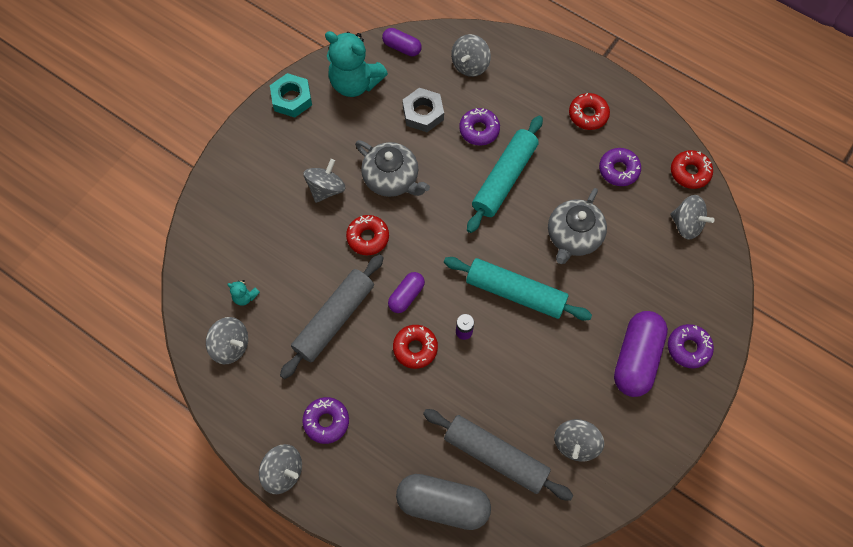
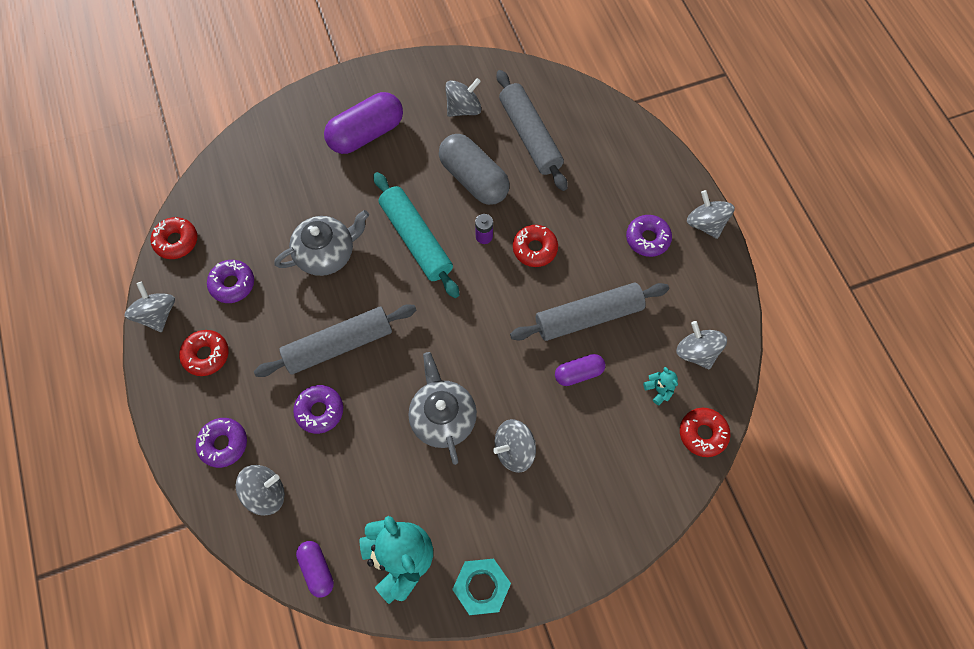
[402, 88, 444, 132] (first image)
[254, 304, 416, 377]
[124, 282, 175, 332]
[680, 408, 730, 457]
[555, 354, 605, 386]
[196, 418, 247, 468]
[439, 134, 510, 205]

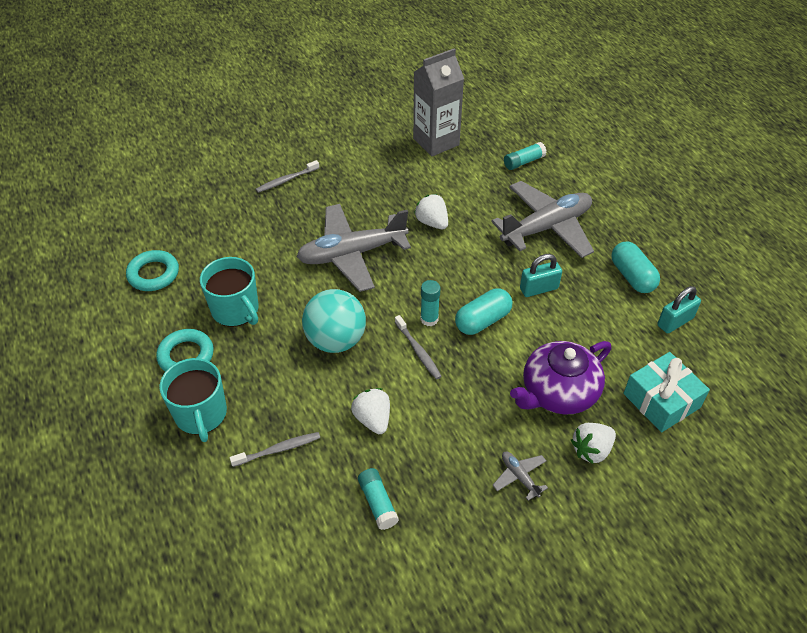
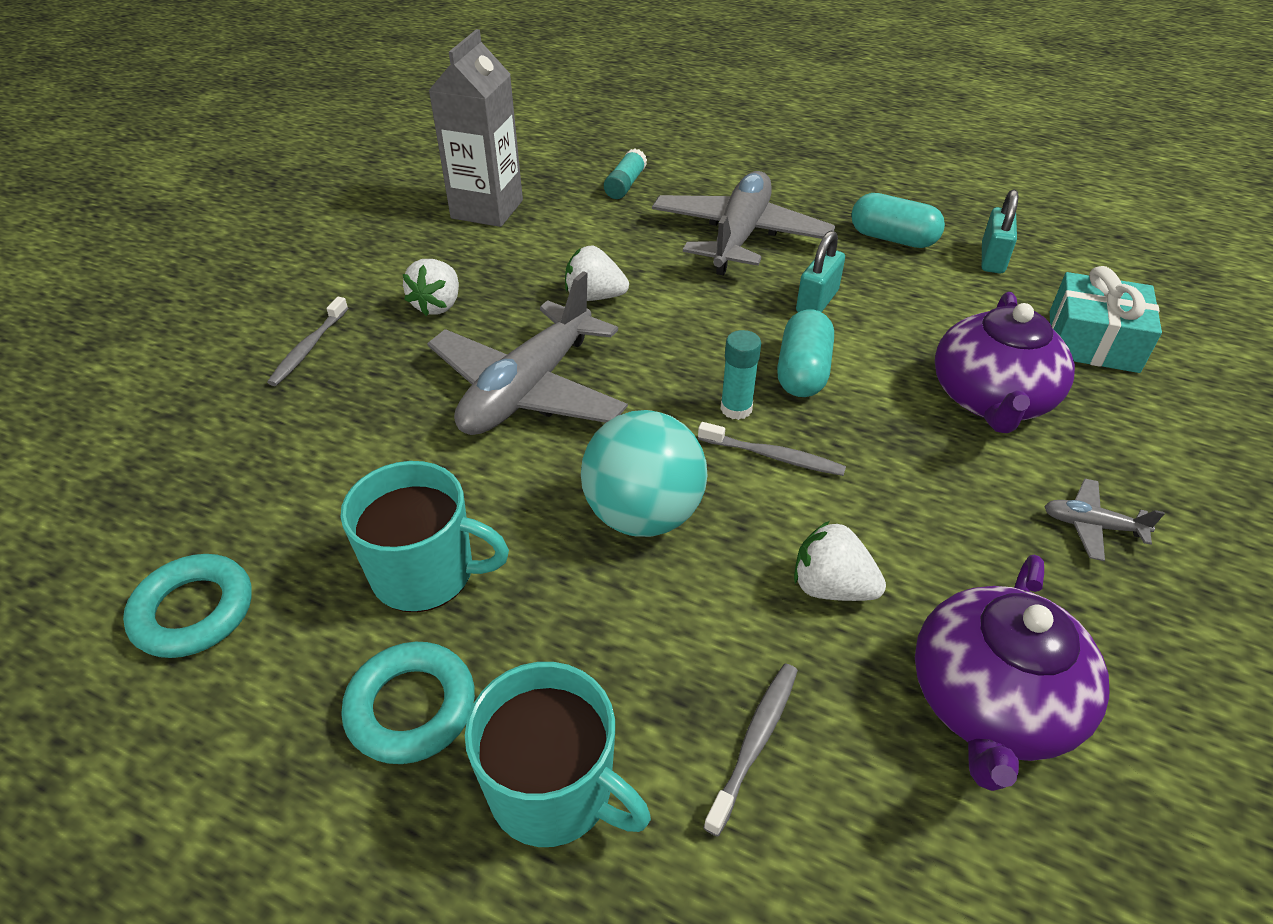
[403, 259, 459, 316]
[915, 555, 1109, 791]

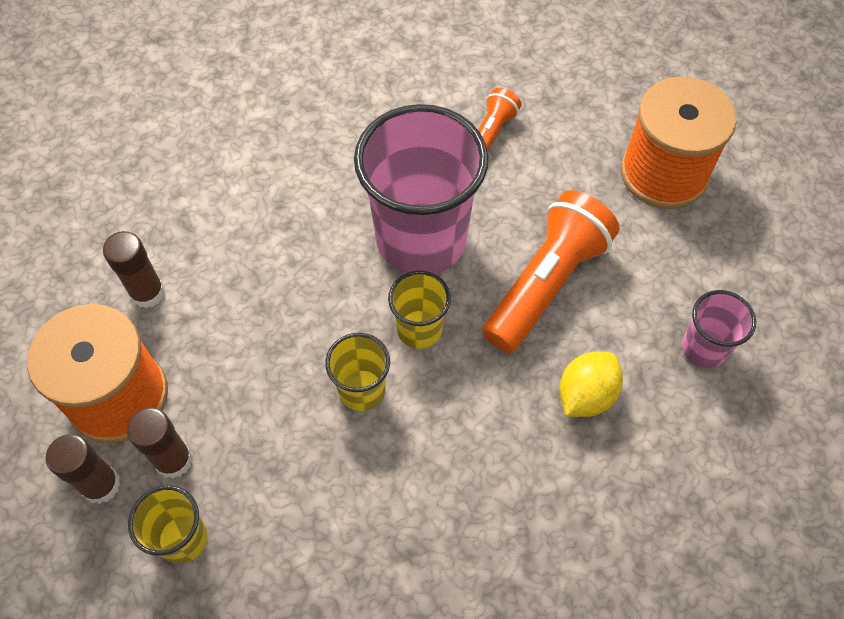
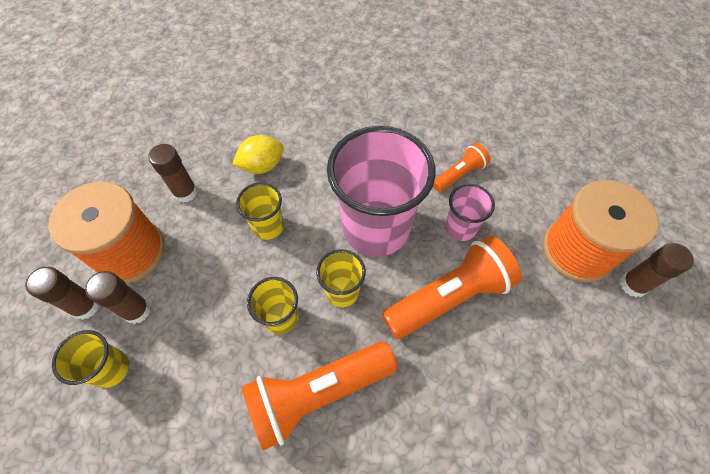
[445, 184, 495, 241]
[232, 135, 284, 174]
[236, 182, 284, 240]
[620, 243, 694, 297]
[242, 341, 398, 451]

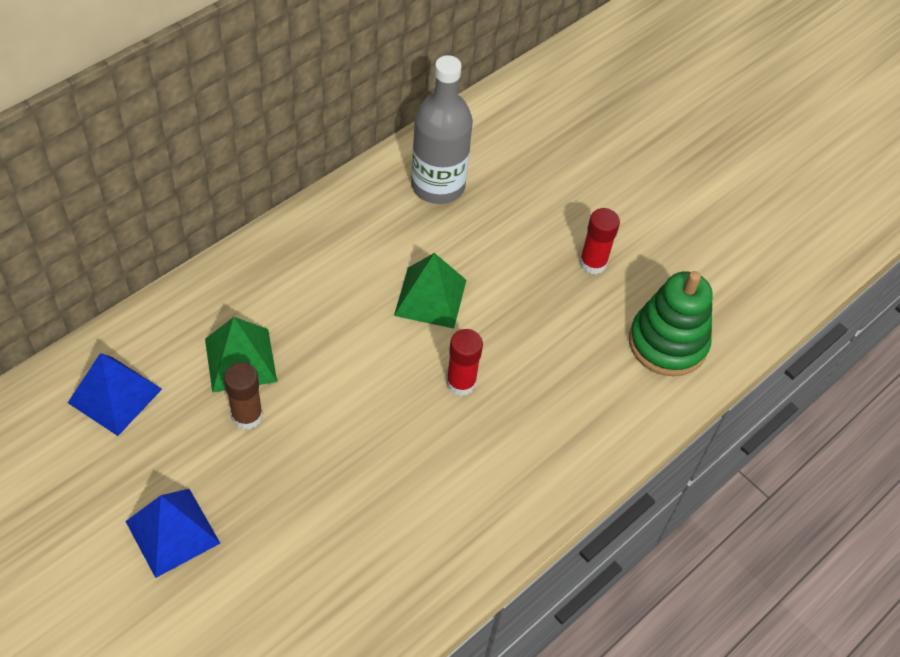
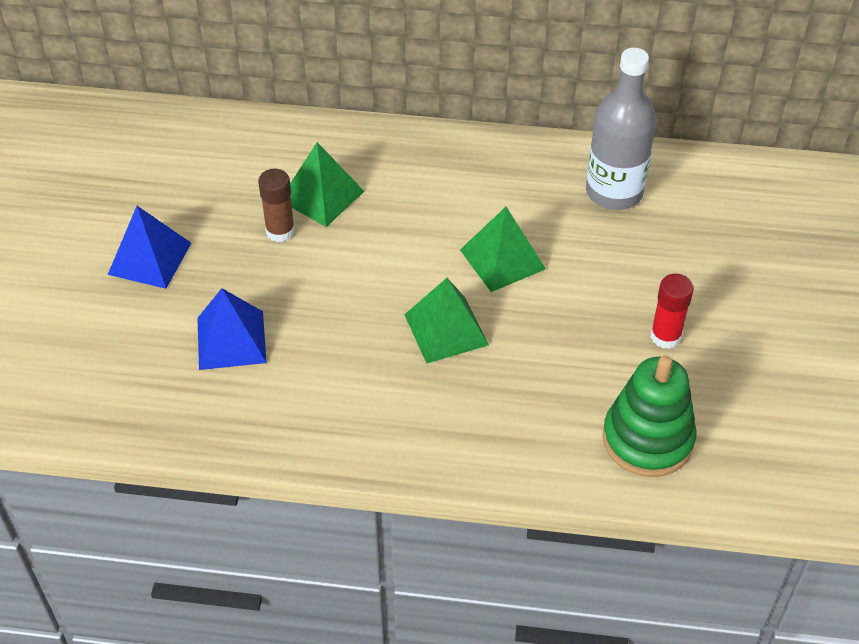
[404, 278, 489, 363]
[197, 288, 267, 370]

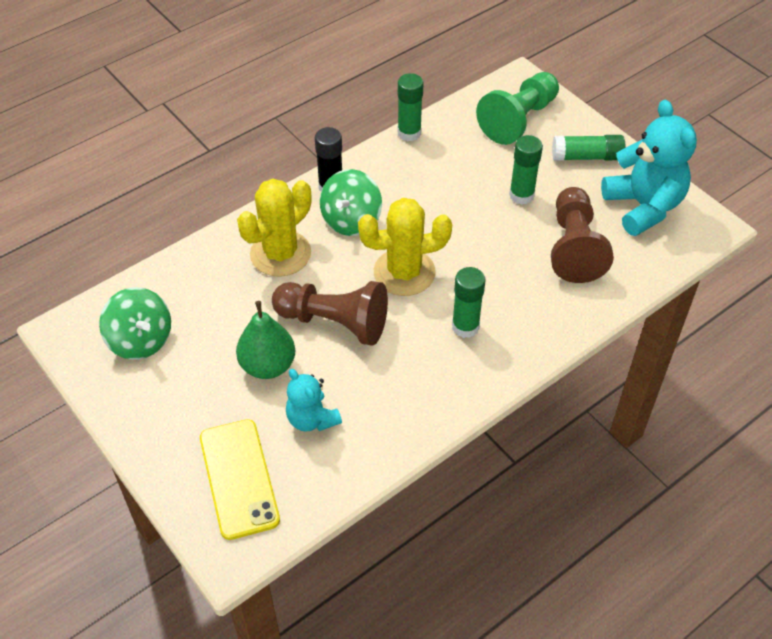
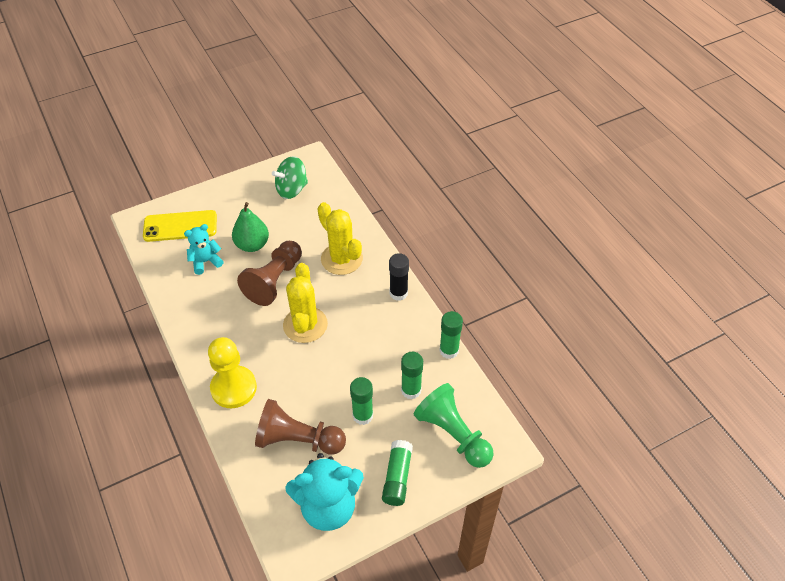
[320, 169, 382, 236] (first image)
[401, 352, 423, 399]
[208, 337, 257, 408]

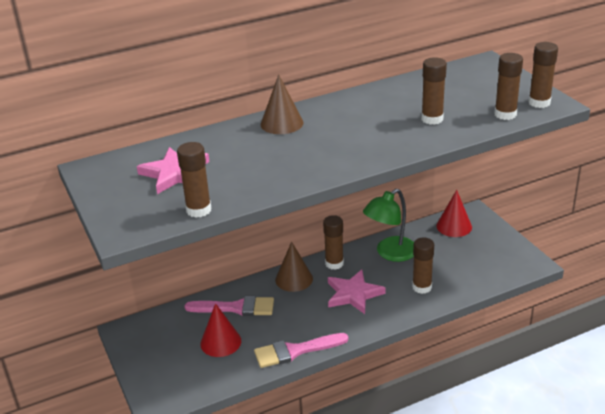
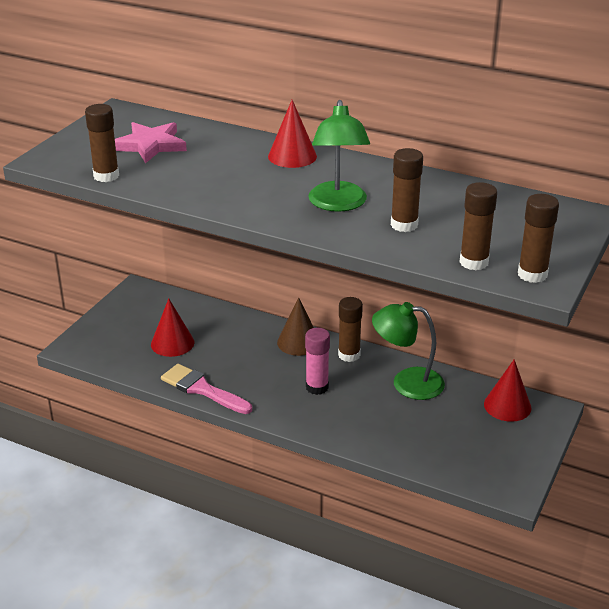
[268, 100, 317, 168]
[412, 238, 434, 294] (first image)
[305, 328, 330, 395]
[184, 296, 274, 316] (first image)
[308, 100, 370, 212]

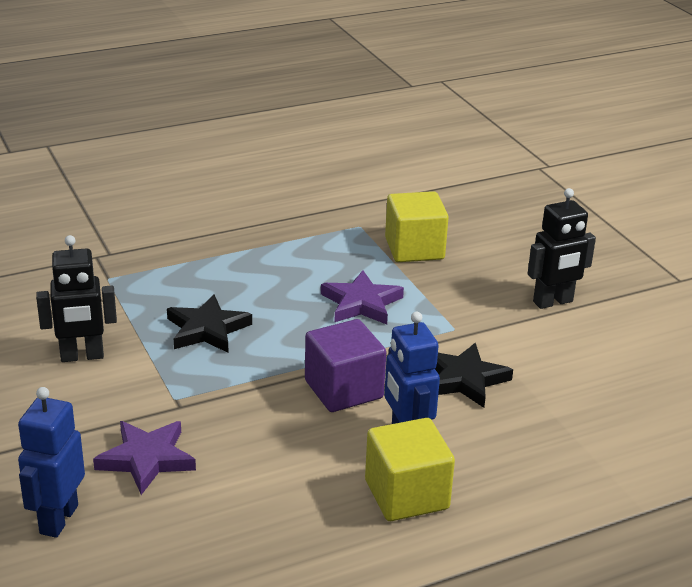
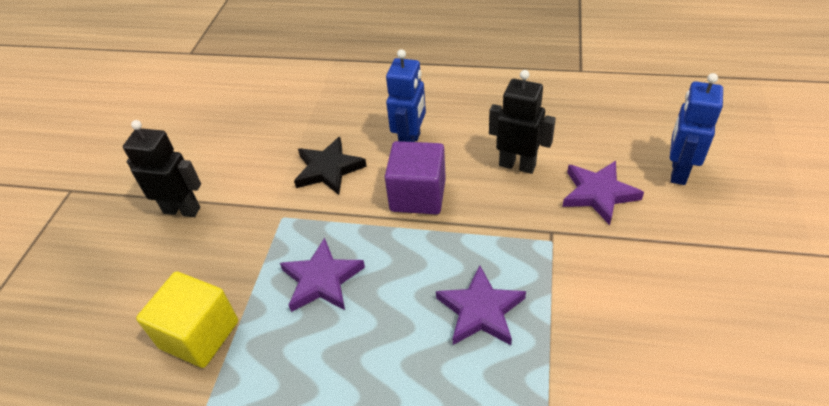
[489, 70, 556, 174]
[436, 265, 526, 345]
[670, 73, 723, 185]
[365, 418, 455, 521] (first image)

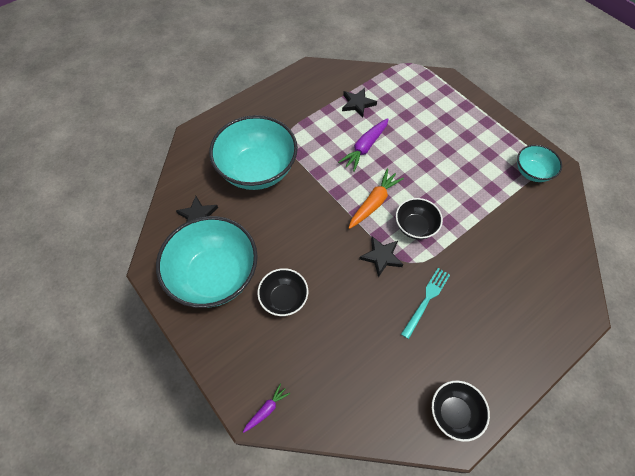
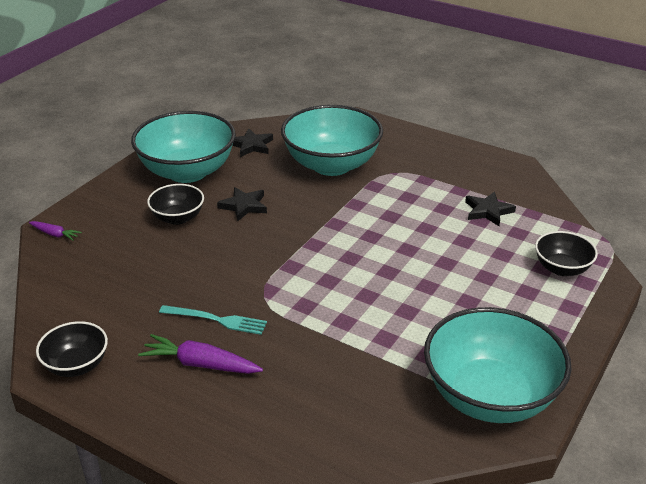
[138, 334, 263, 374]
[424, 307, 572, 423]
[349, 169, 404, 229] (first image)
[535, 231, 598, 276]
[217, 187, 267, 221]

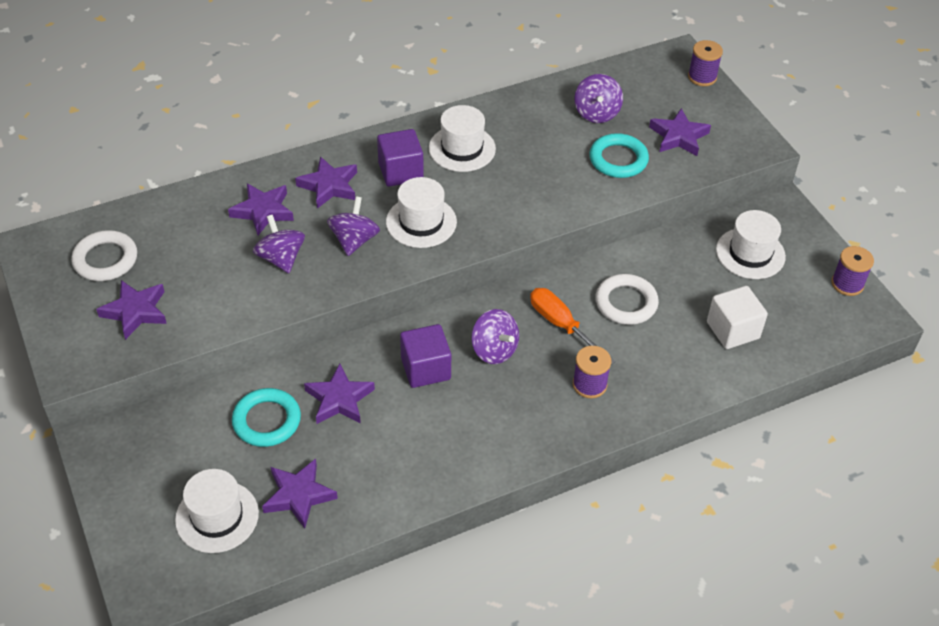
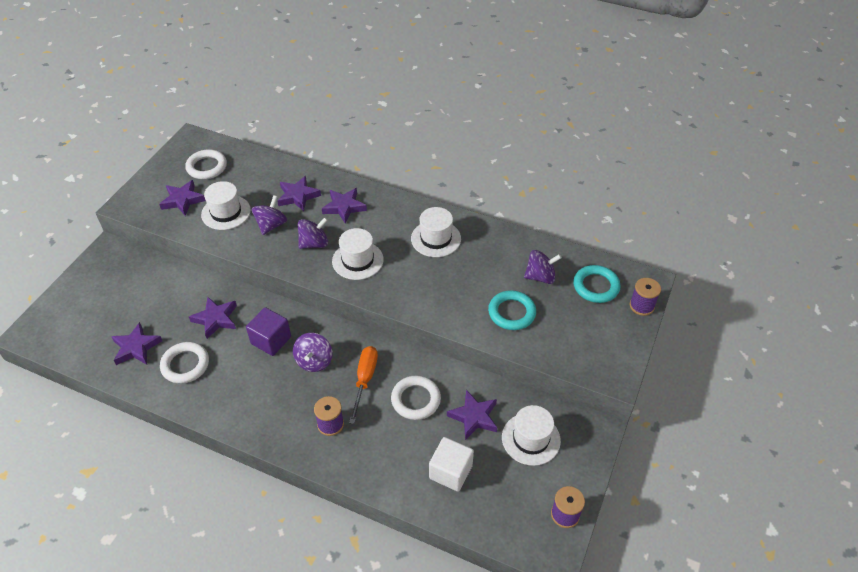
[524, 250, 562, 284]
[447, 390, 497, 440]
[377, 129, 424, 187] (first image)
[573, 265, 621, 303]
[201, 181, 251, 230]
[160, 342, 209, 384]

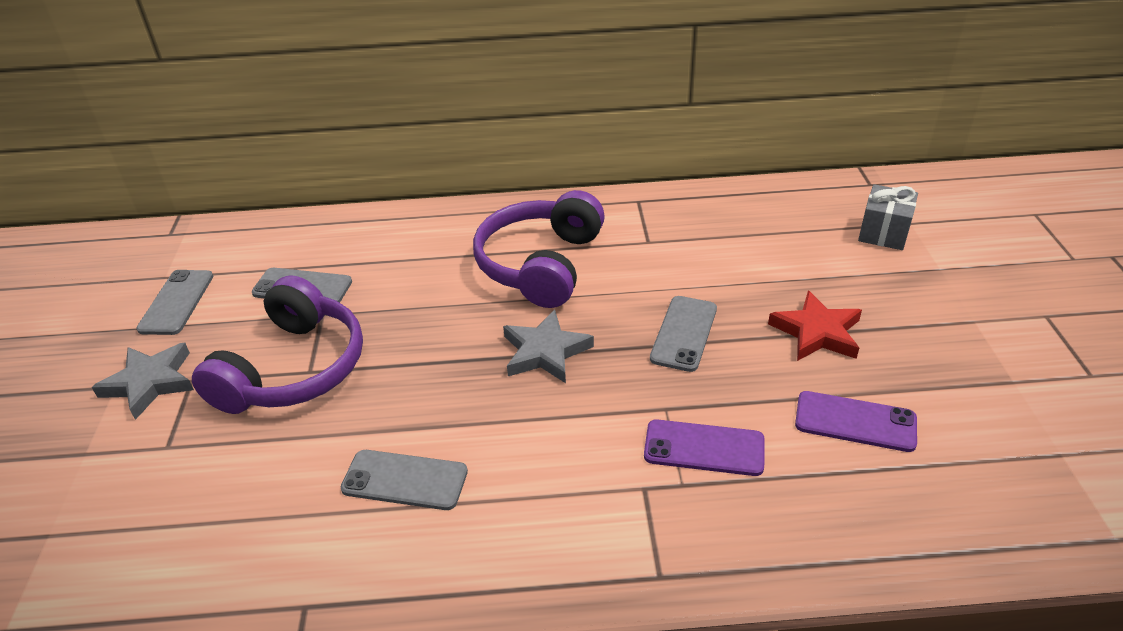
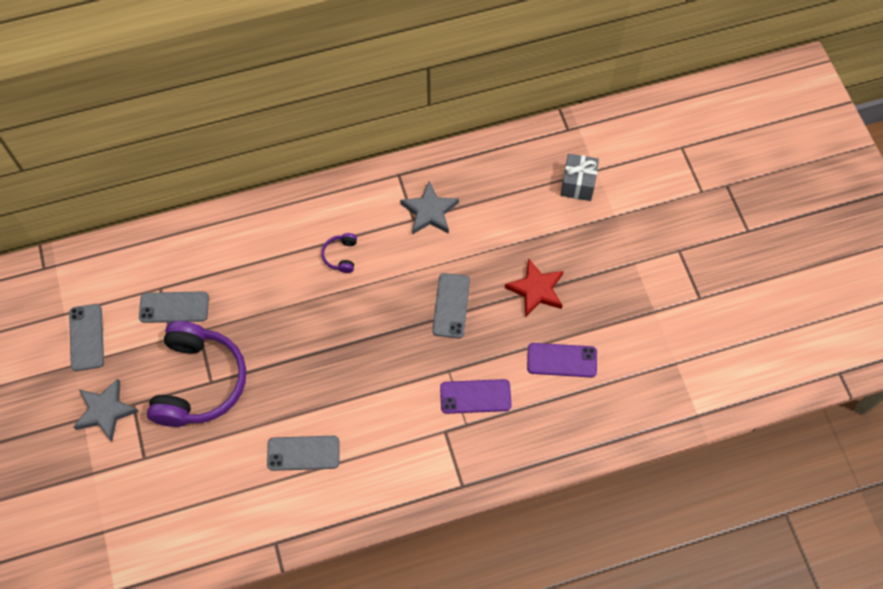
[321, 233, 357, 273]
[400, 181, 459, 235]

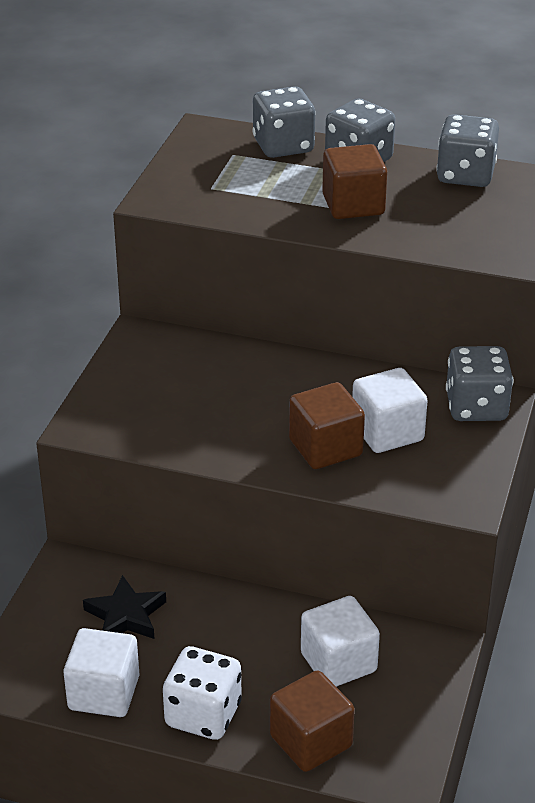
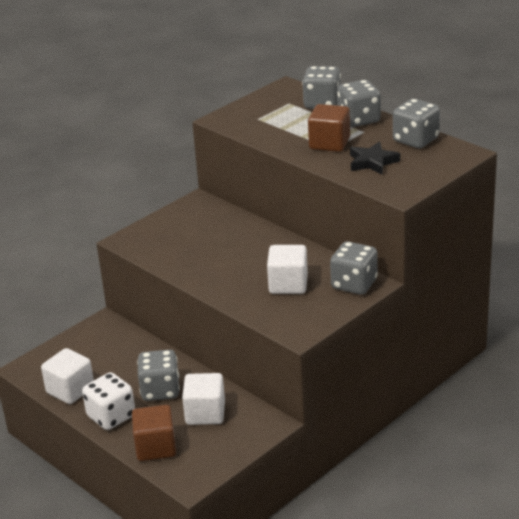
[289, 382, 365, 469] (first image)
[350, 141, 400, 175]
[137, 350, 180, 401]

